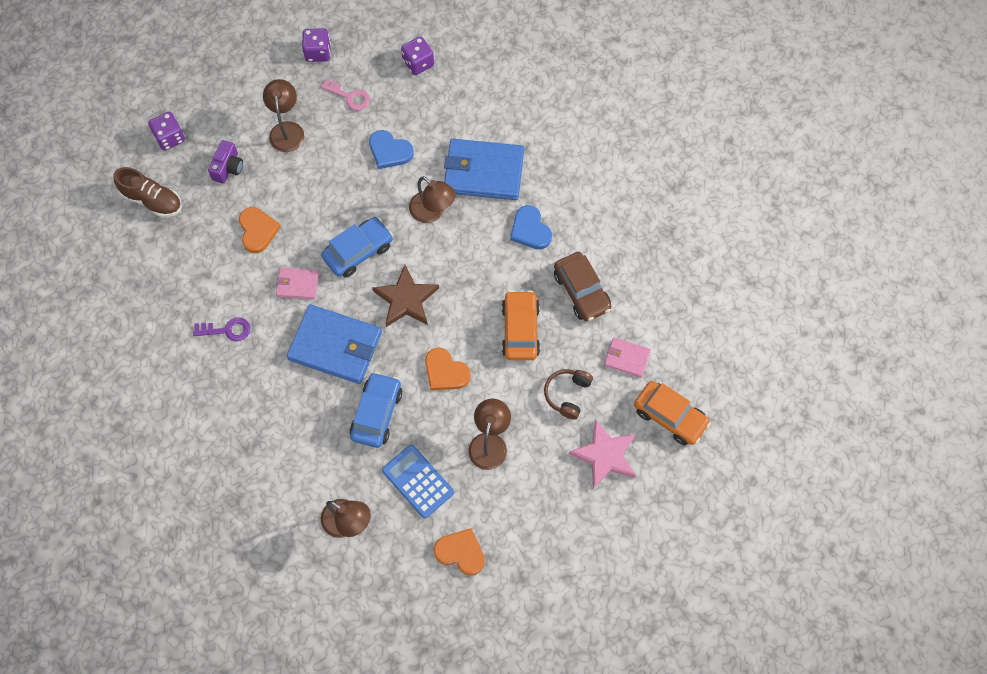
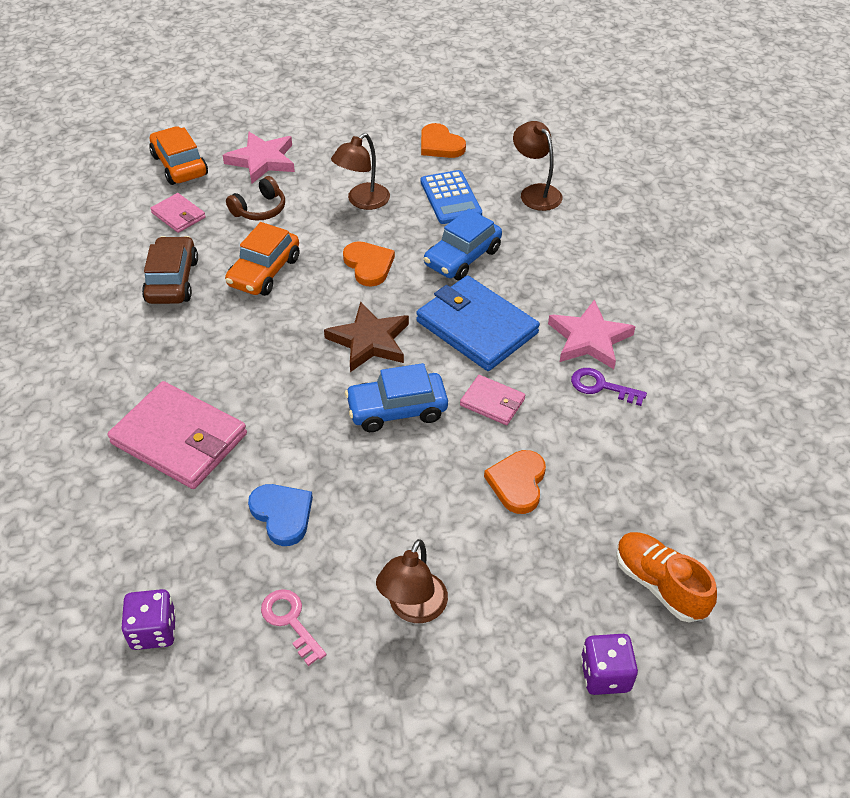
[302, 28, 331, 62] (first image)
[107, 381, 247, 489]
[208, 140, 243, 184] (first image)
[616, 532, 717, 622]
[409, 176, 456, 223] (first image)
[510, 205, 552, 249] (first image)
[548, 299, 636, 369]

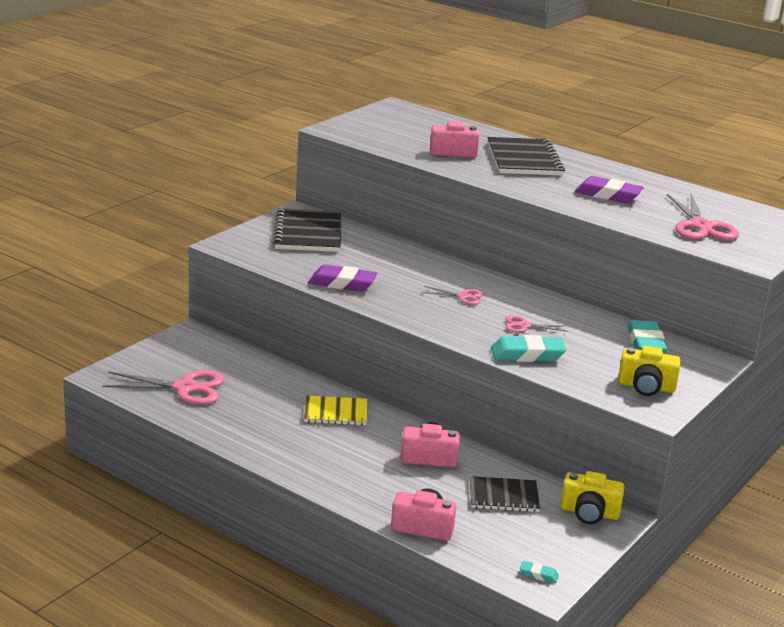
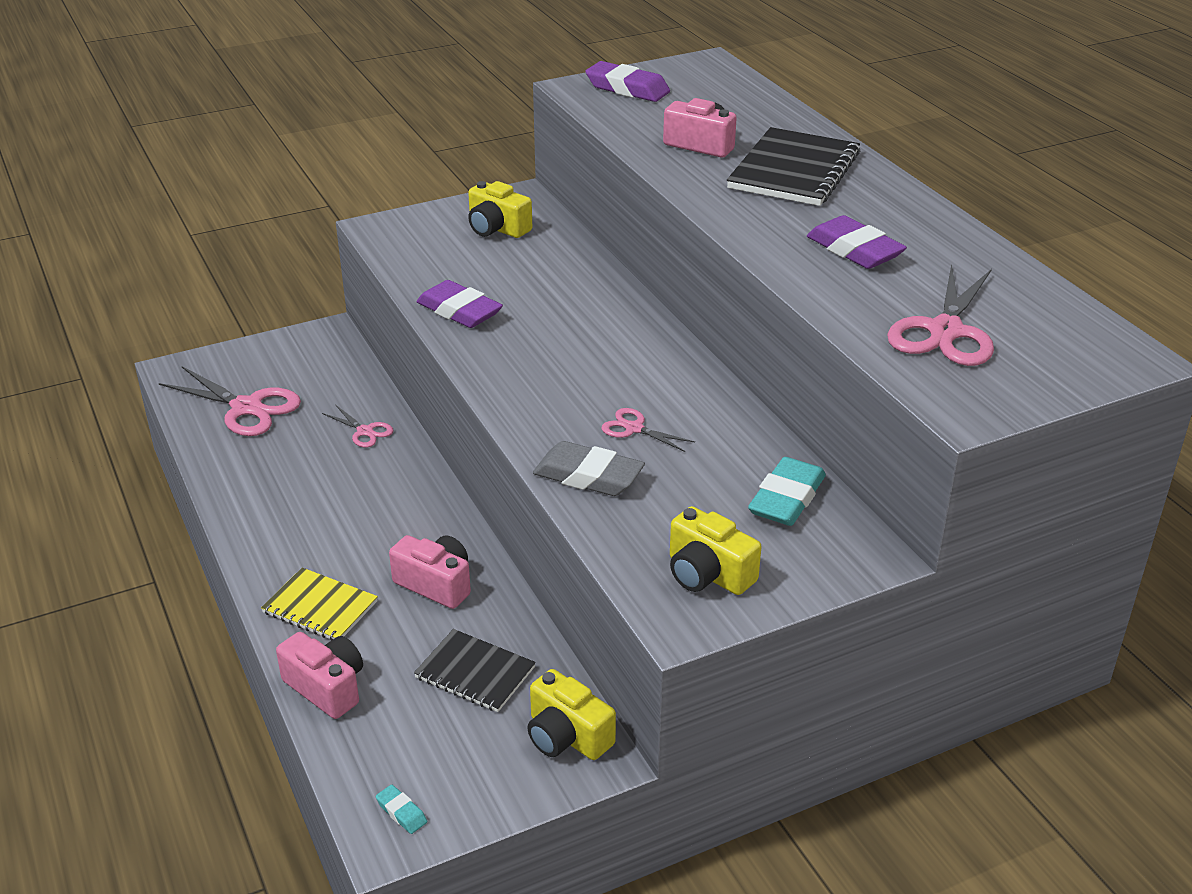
[468, 181, 532, 238]
[322, 405, 393, 448]
[533, 441, 645, 496]
[261, 568, 378, 641]
[585, 61, 670, 102]

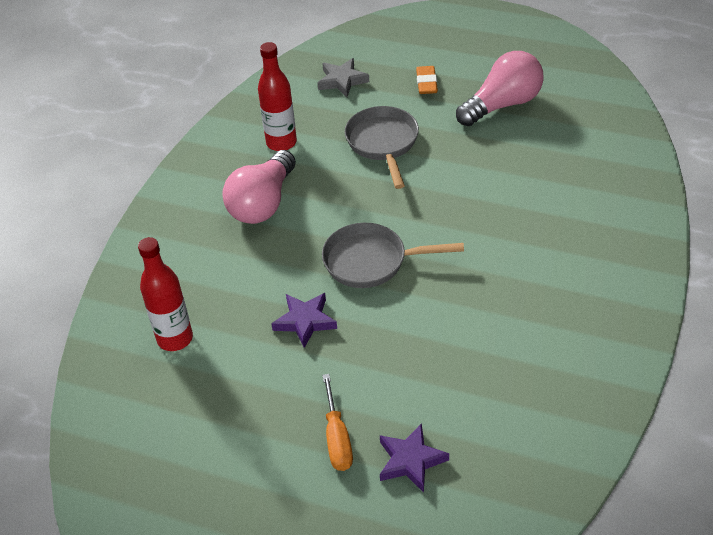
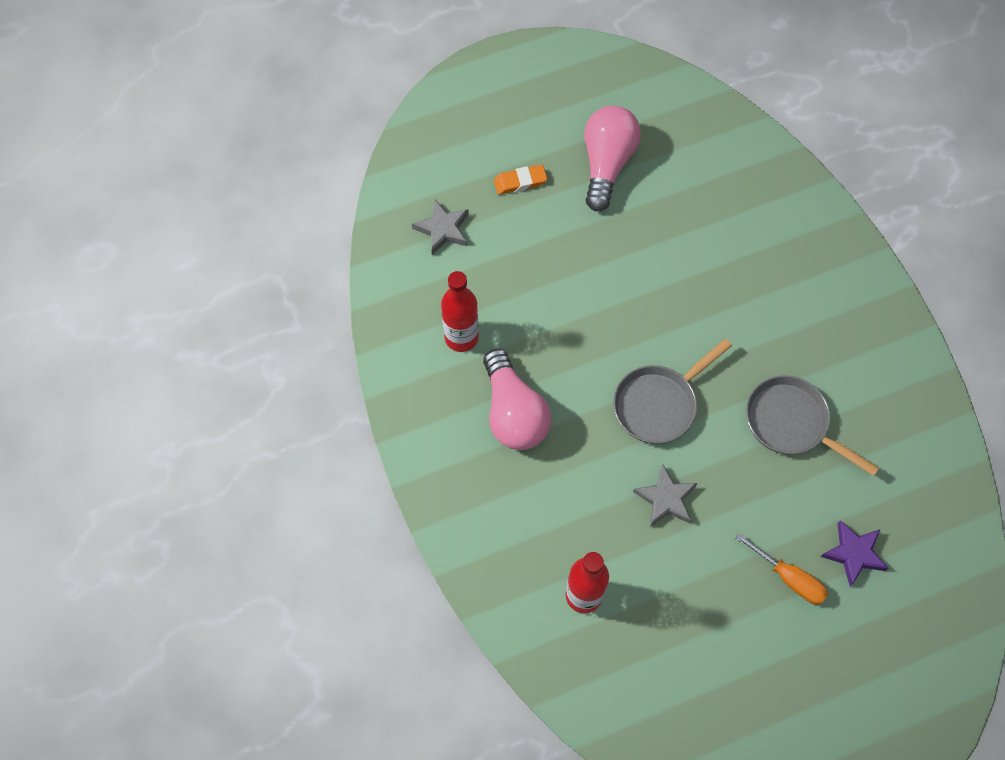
[494, 165, 547, 195]
[746, 375, 879, 476]
[633, 464, 698, 527]

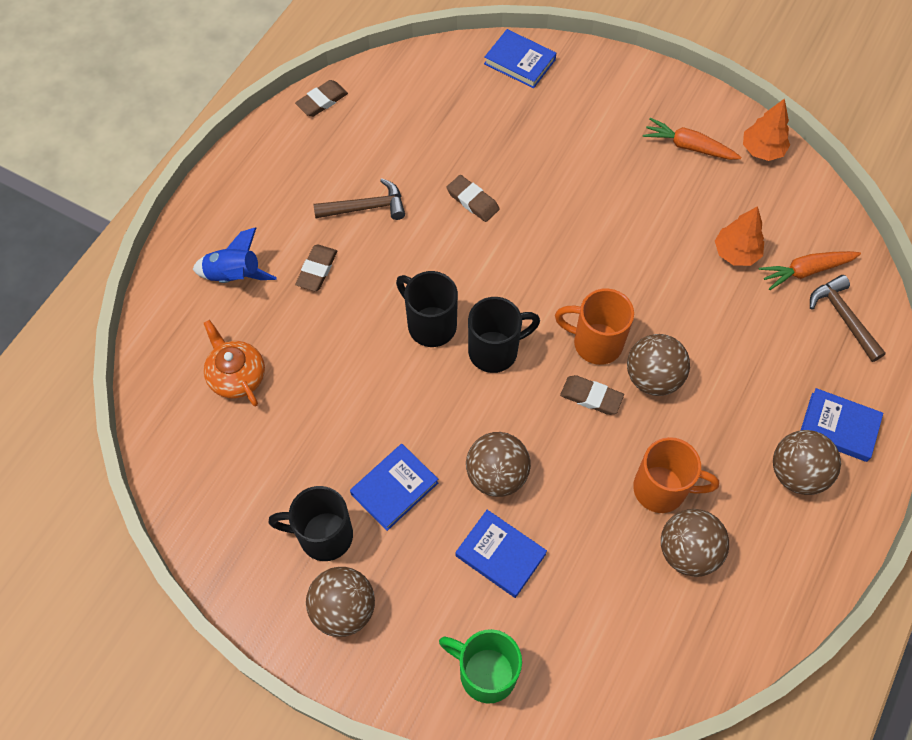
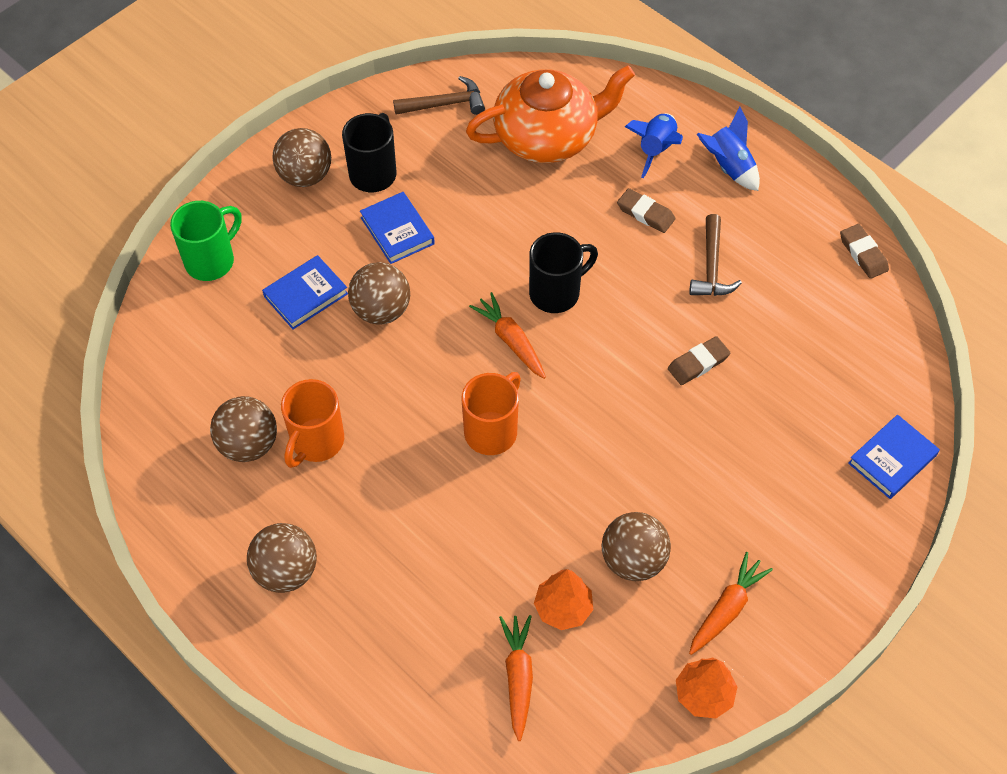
[393, 76, 485, 115]
[469, 292, 546, 379]
[466, 65, 635, 163]
[602, 512, 671, 581]
[560, 375, 624, 415] (first image)
[801, 388, 883, 462] (first image)
[696, 107, 760, 191]

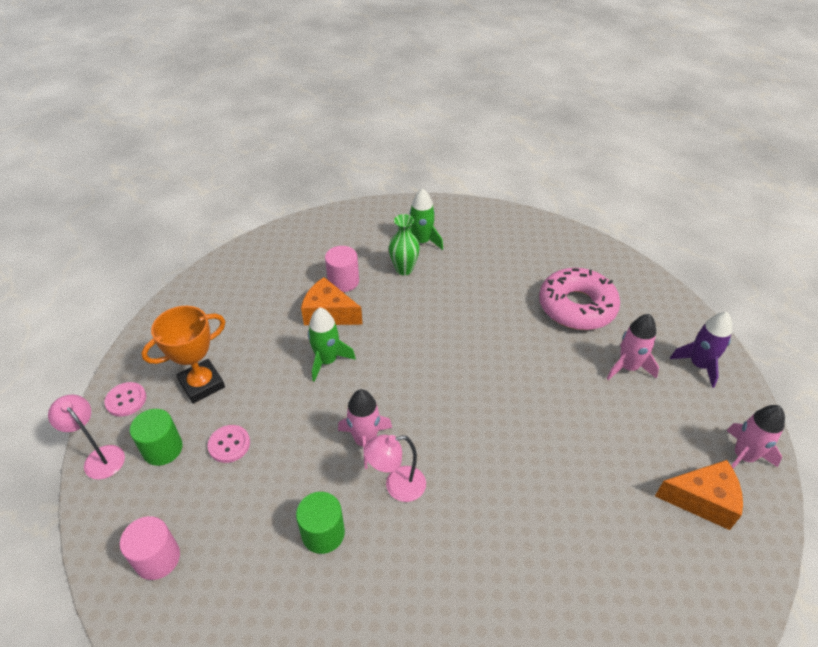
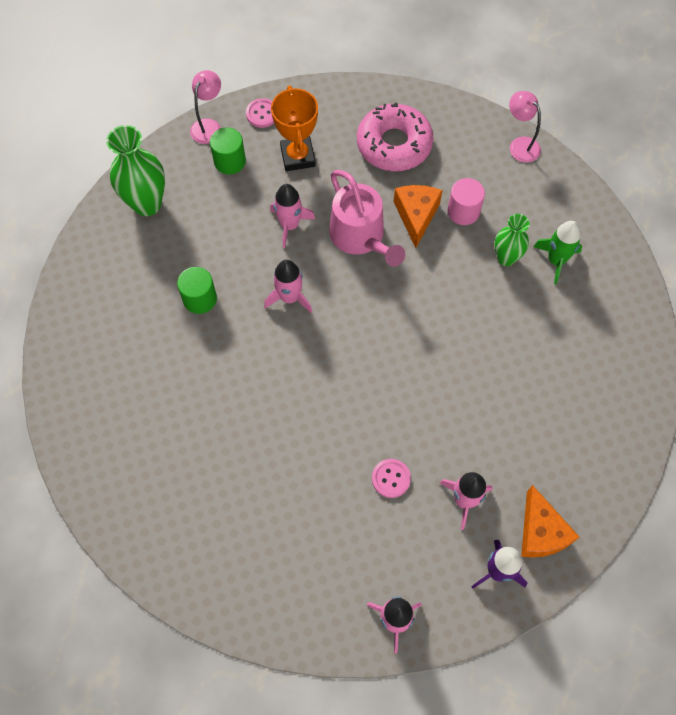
[357, 102, 434, 171]
[271, 86, 318, 171]
[329, 170, 405, 267]
[372, 459, 411, 498]
[509, 91, 541, 163]
[521, 485, 579, 558]
[106, 125, 165, 216]
[270, 184, 315, 248]

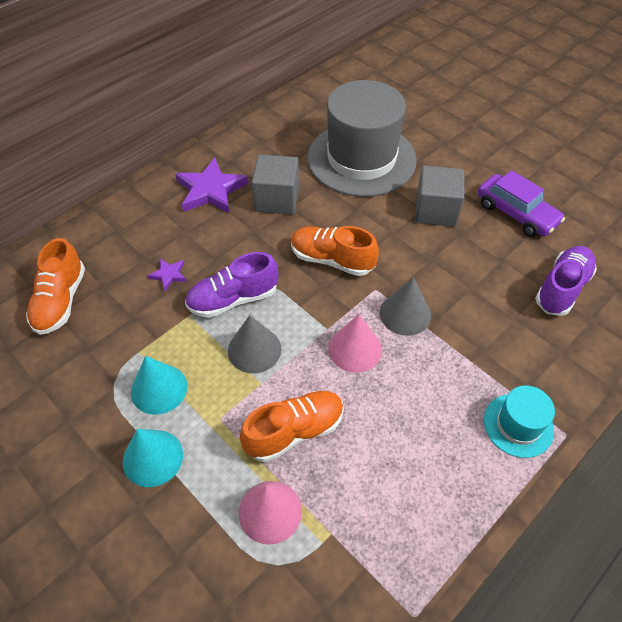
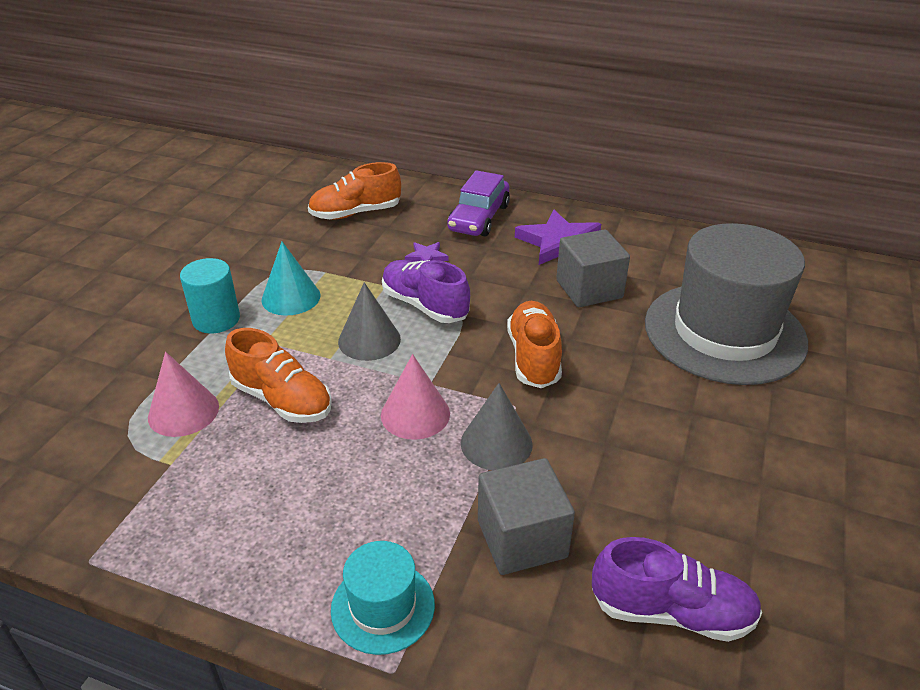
[478, 458, 575, 575]
[447, 170, 510, 236]
[180, 258, 240, 333]

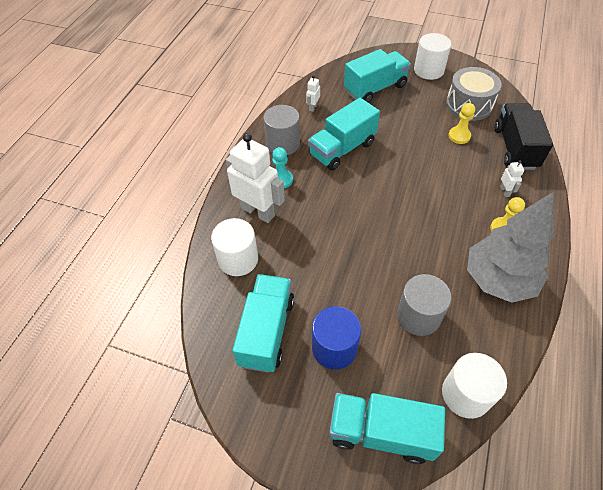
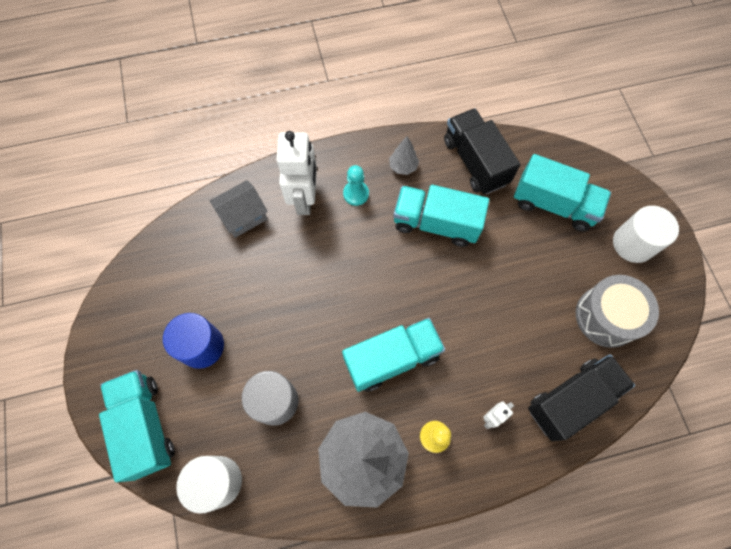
[444, 108, 520, 194]
[448, 103, 475, 144] (first image)
[389, 136, 419, 175]
[210, 180, 268, 238]
[342, 318, 445, 392]

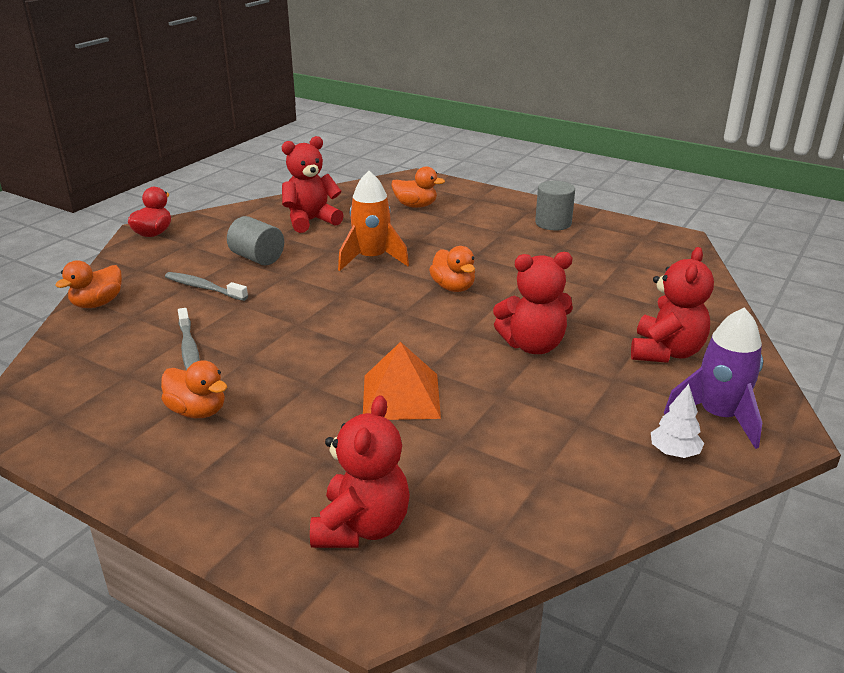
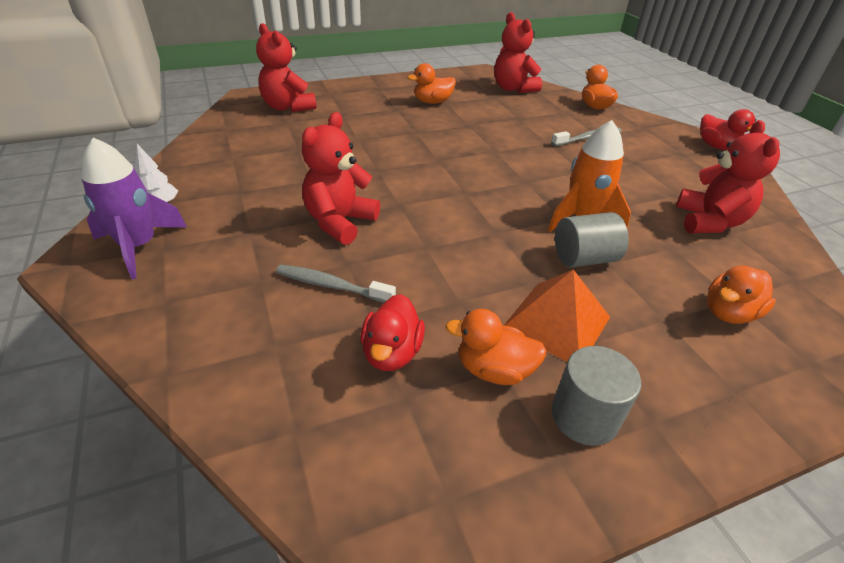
[555, 212, 629, 268]
[445, 309, 547, 385]
[494, 12, 542, 93]
[276, 265, 396, 303]
[504, 269, 610, 361]
[360, 294, 425, 371]

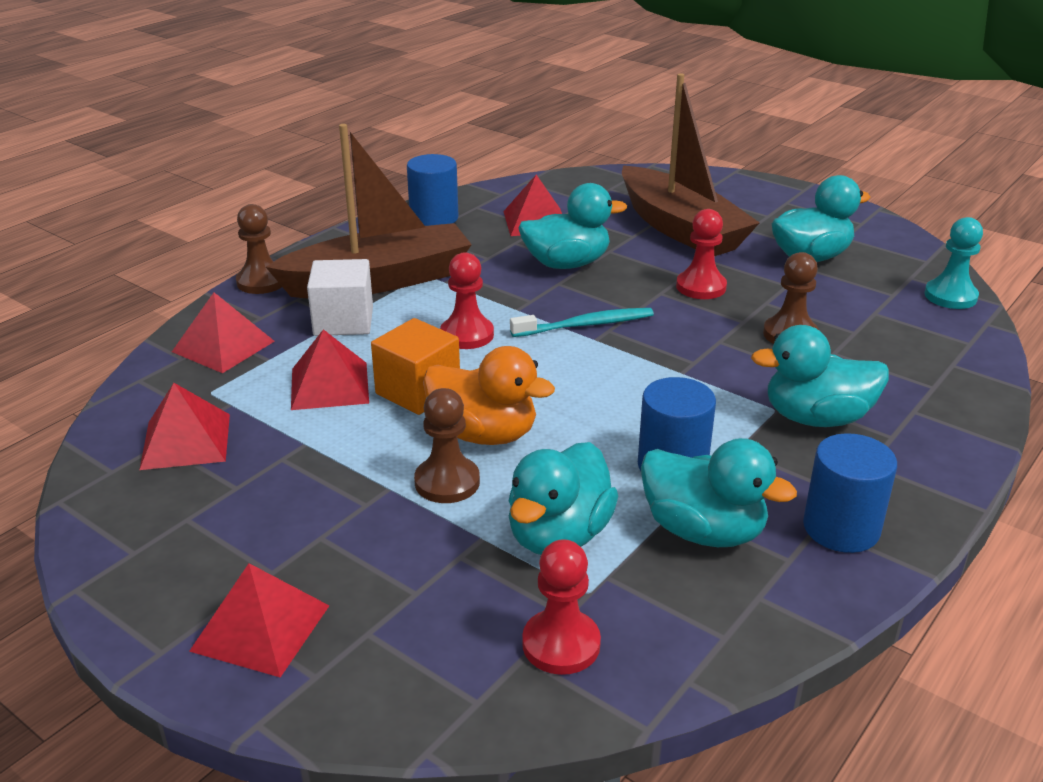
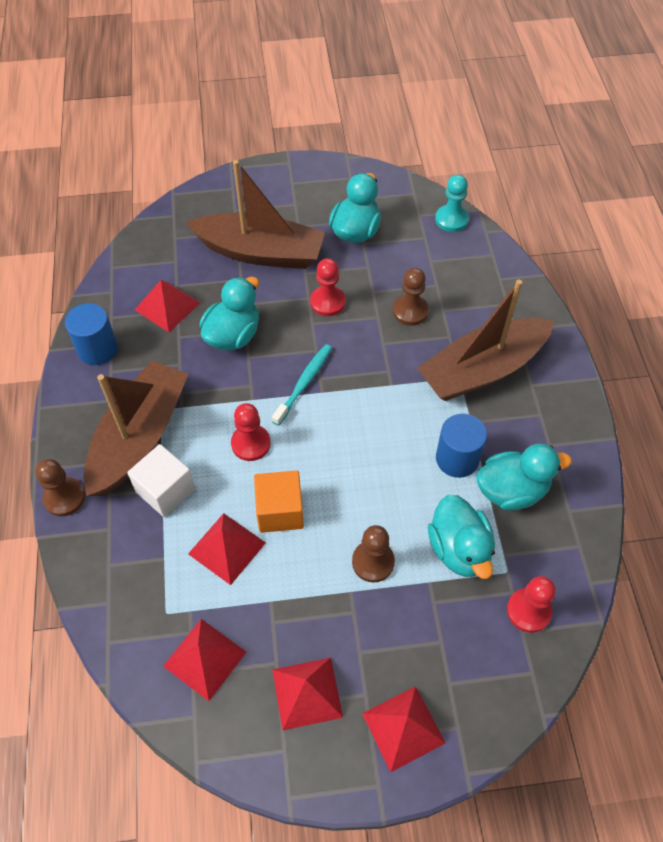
[272, 658, 343, 730]
[417, 280, 554, 401]
[423, 346, 555, 445] (first image)
[803, 433, 897, 553] (first image)

